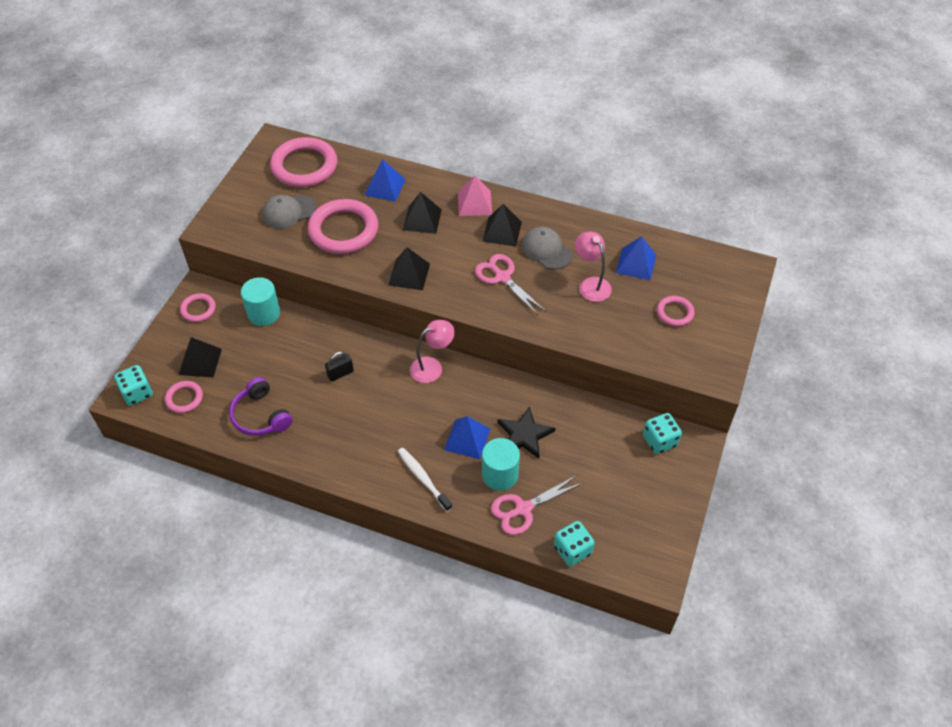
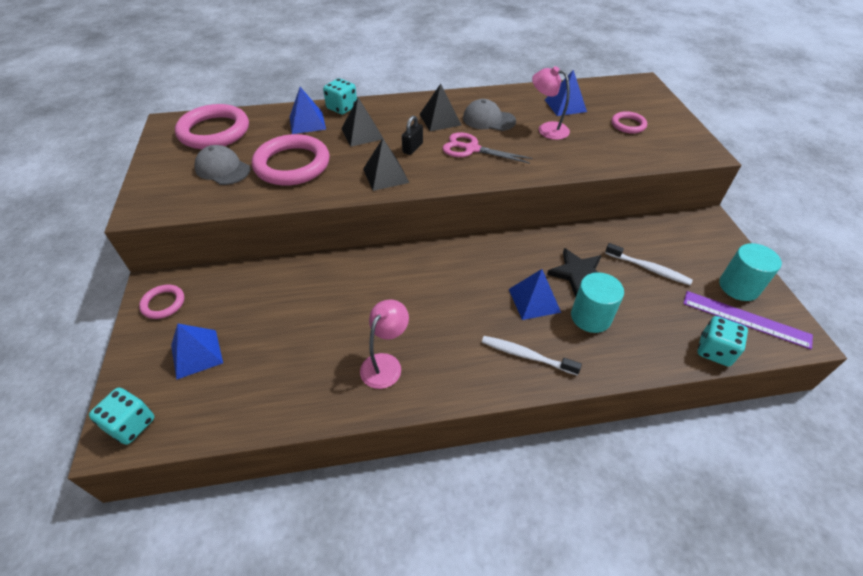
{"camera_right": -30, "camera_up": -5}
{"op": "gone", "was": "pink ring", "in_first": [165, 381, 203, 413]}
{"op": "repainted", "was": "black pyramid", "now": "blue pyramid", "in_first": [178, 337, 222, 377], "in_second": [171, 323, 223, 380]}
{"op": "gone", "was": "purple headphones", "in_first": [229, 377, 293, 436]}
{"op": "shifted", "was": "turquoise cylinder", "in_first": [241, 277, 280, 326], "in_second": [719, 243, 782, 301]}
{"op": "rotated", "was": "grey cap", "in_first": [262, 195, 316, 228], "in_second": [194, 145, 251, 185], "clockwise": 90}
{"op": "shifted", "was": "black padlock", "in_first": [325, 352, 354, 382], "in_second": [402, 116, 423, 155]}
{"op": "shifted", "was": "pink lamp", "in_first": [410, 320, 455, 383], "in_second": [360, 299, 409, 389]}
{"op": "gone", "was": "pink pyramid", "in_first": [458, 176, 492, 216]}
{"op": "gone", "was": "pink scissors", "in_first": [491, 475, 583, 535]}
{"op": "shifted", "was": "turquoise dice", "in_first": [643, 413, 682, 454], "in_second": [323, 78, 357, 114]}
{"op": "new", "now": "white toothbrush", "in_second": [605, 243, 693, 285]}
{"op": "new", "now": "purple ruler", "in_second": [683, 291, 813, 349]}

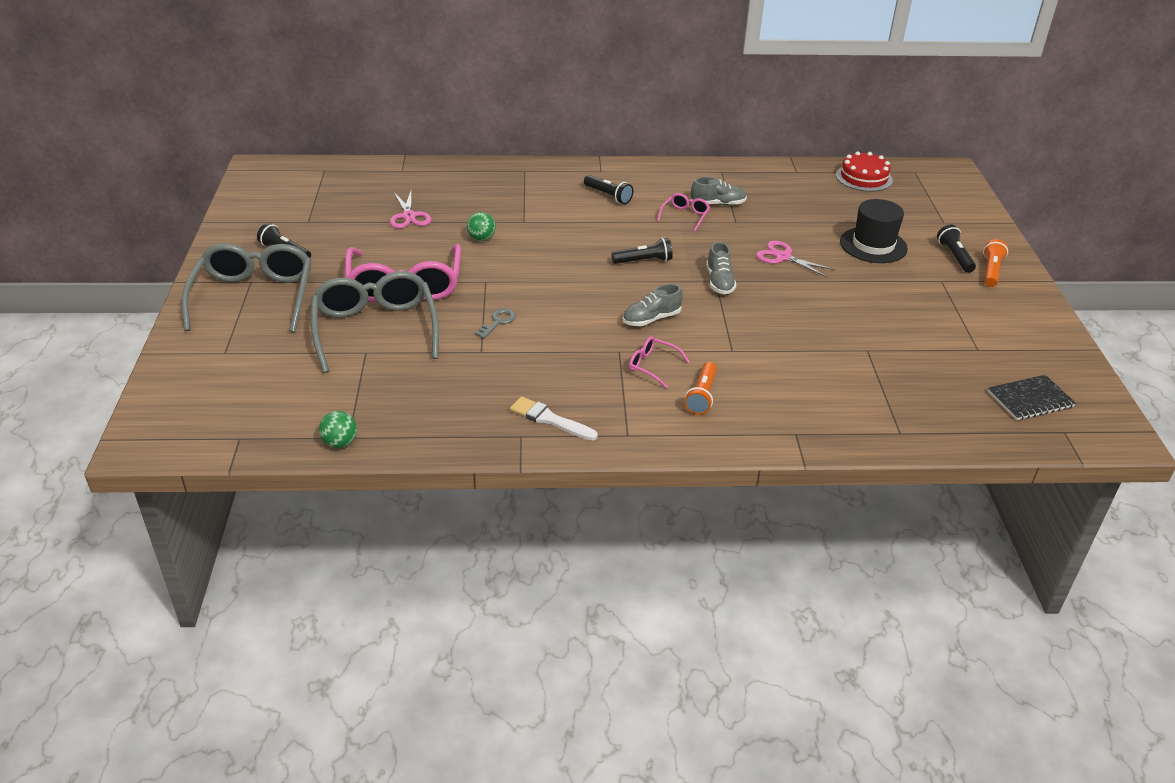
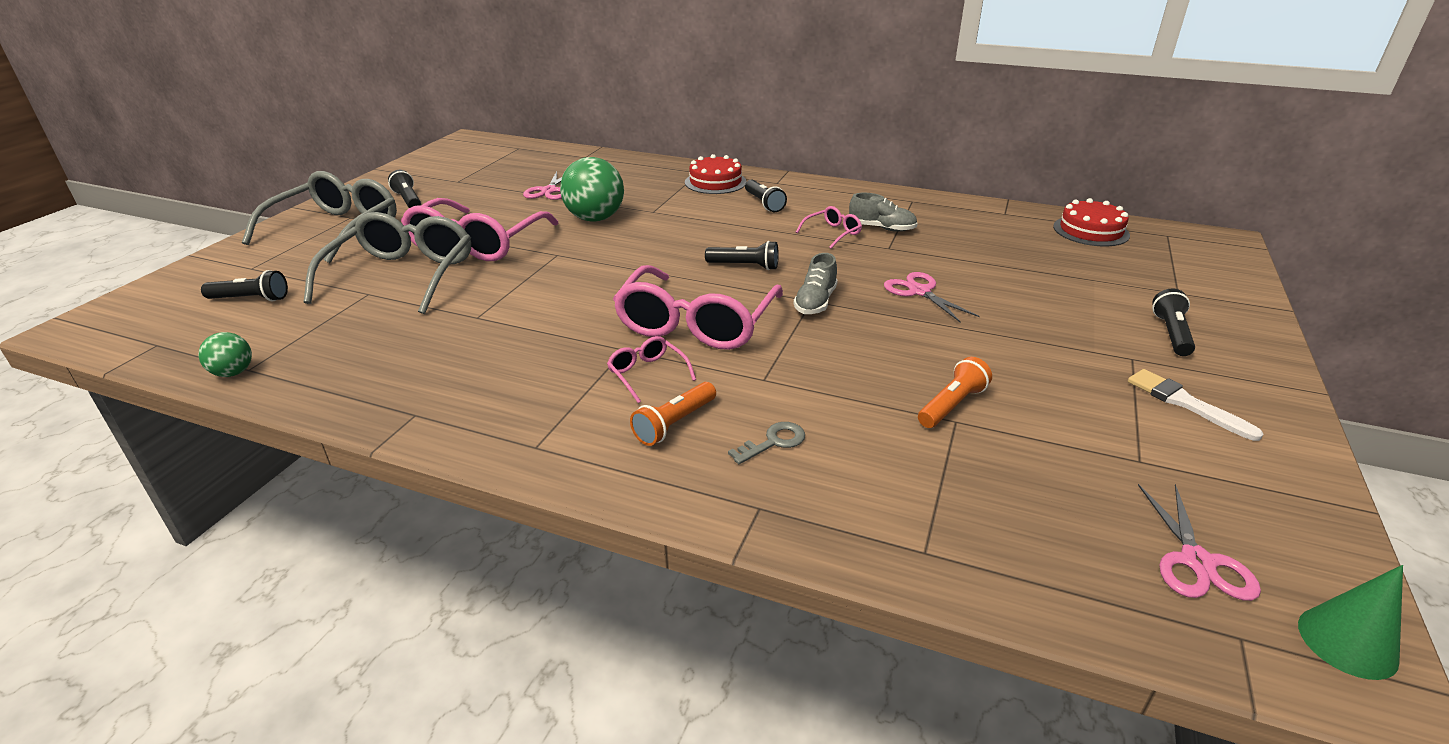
{"camera_right": 25, "camera_up": -5}
{"op": "scaled", "was": "green ball", "in_first": [467, 212, 496, 241], "in_second": [560, 157, 624, 222], "ratio": 1.95}
{"op": "shifted", "was": "grey key", "in_first": [474, 308, 516, 339], "in_second": [728, 422, 805, 464]}
{"op": "shifted", "was": "white brush", "in_first": [510, 396, 598, 441], "in_second": [1128, 369, 1264, 441]}
{"op": "swapped", "was": "grey shoe", "now": "pink glasses", "in_first": [623, 284, 683, 326], "in_second": [613, 265, 783, 350]}
{"op": "gone", "was": "black hat", "in_first": [840, 199, 908, 263]}
{"op": "shifted", "was": "orange flashlight", "in_first": [983, 239, 1008, 287], "in_second": [918, 357, 992, 428]}
{"op": "swapped", "was": "black notebook", "now": "pink scissors", "in_first": [988, 375, 1076, 420], "in_second": [1138, 484, 1261, 601]}
{"op": "new", "now": "black flashlight", "in_second": [201, 270, 288, 301]}
{"op": "new", "now": "red cake", "in_second": [685, 154, 747, 194]}
{"op": "new", "now": "green cone", "in_second": [1298, 565, 1403, 680]}

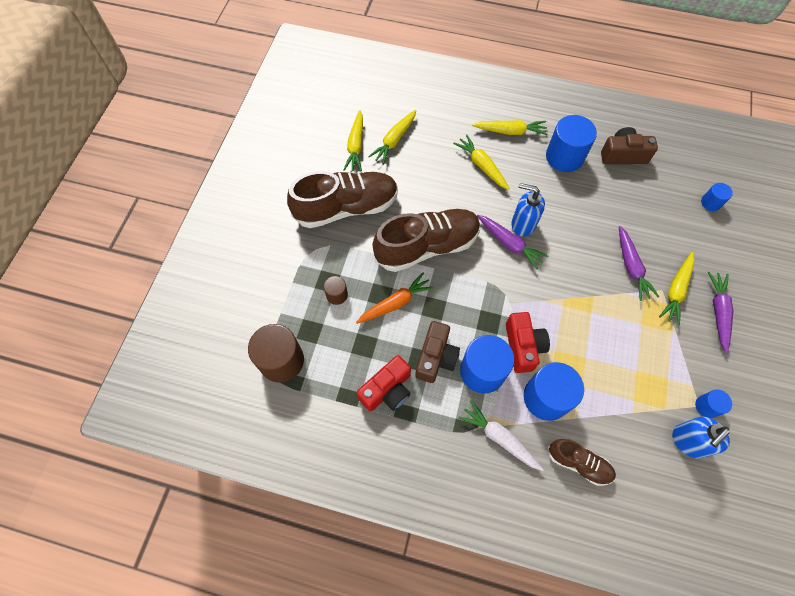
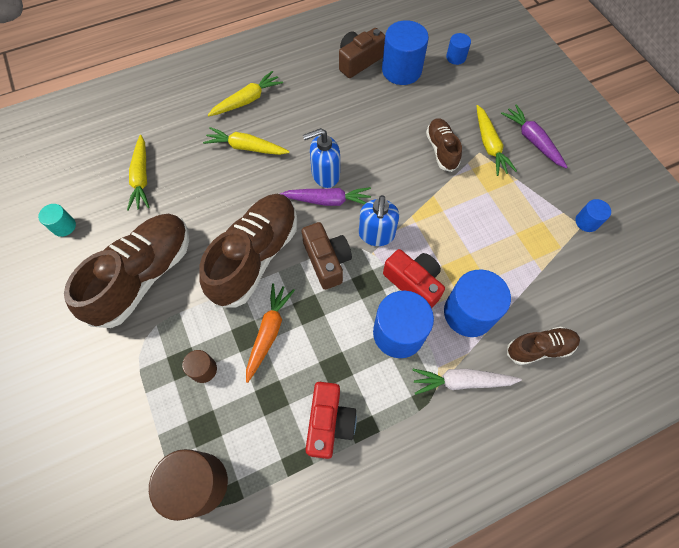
{"camera_right": -40, "camera_up": 0}
{"op": "gone", "was": "yellow carrot", "in_first": [343, 110, 363, 171]}
{"op": "shifted", "was": "brown camera", "in_first": [415, 321, 460, 383], "in_second": [302, 222, 352, 290]}
{"op": "shifted", "was": "blue cylinder", "in_first": [546, 115, 597, 172], "in_second": [382, 20, 429, 85]}
{"op": "swapped", "was": "purple carrot", "now": "brown shoe", "in_first": [619, 226, 659, 301], "in_second": [426, 118, 462, 172]}
{"op": "shifted", "was": "blue soap dispenser", "in_first": [672, 417, 730, 458], "in_second": [359, 195, 399, 246]}
{"op": "new", "now": "turquoise cylinder", "in_second": [38, 204, 76, 237]}

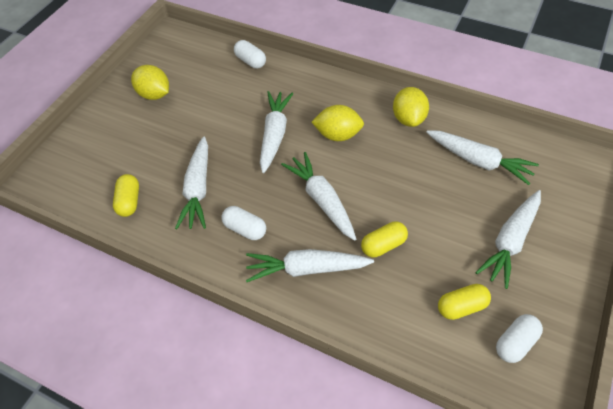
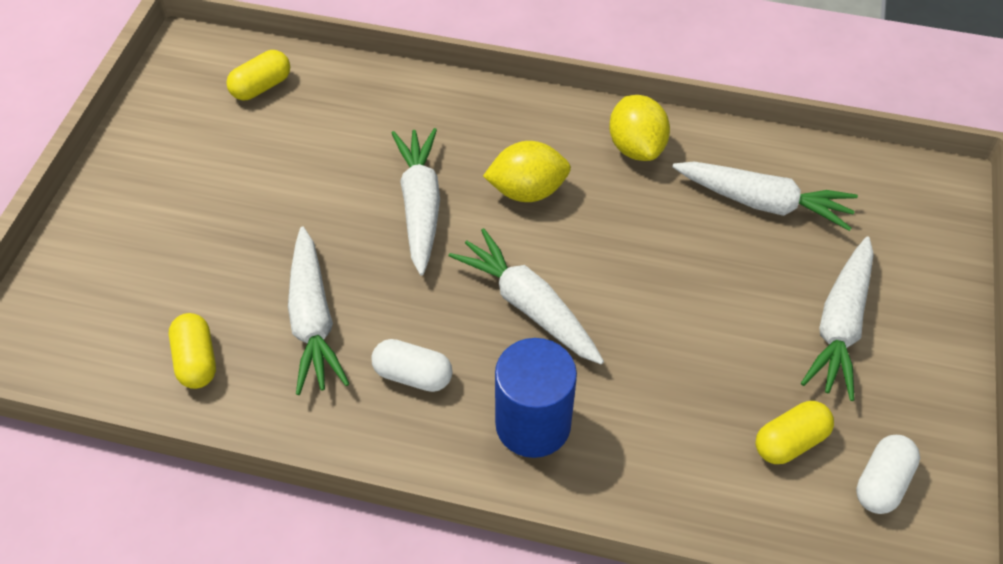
{"camera_right": -15, "camera_up": 0}
{"op": "gone", "was": "yellow lemon", "in_first": [131, 65, 169, 100]}
{"op": "gone", "was": "white capsule", "in_first": [234, 40, 266, 69]}
{"op": "swapped", "was": "white carrot", "now": "blue cylinder", "in_first": [246, 249, 374, 282], "in_second": [495, 338, 577, 458]}
{"op": "shifted", "was": "yellow capsule", "in_first": [361, 221, 408, 257], "in_second": [226, 50, 290, 100]}

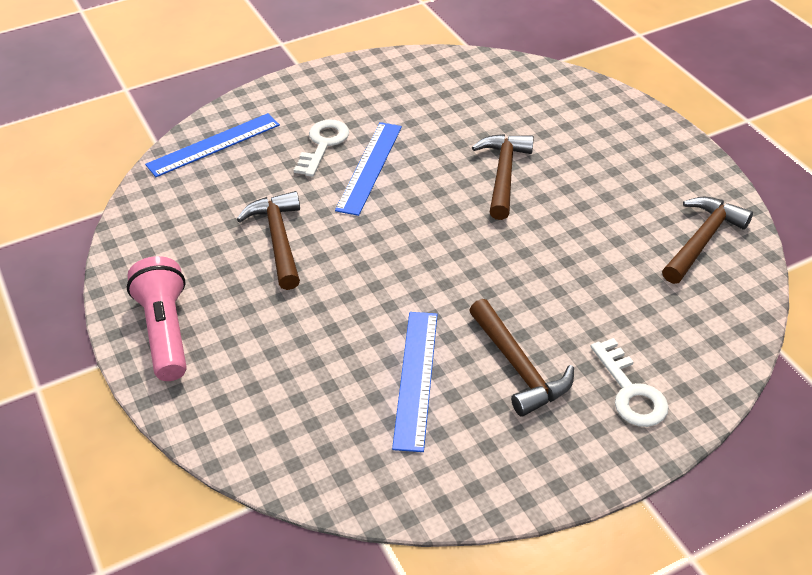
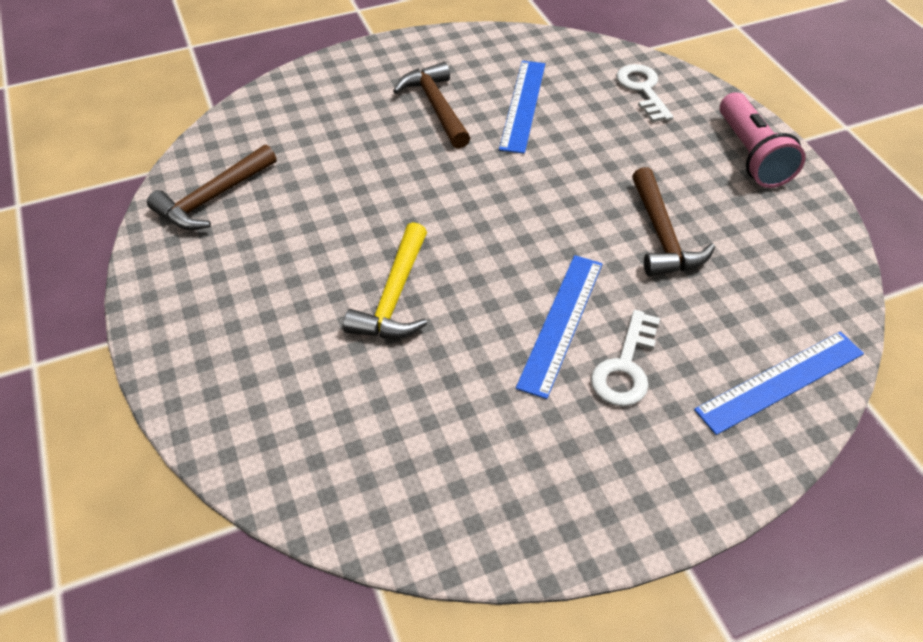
{"camera_right": -175, "camera_up": 5}
{"op": "repainted", "was": "brown hammer", "now": "yellow hammer", "in_first": [472, 134, 534, 220], "in_second": [343, 222, 427, 338]}
{"op": "shifted", "was": "white key", "in_first": [591, 338, 669, 427], "in_second": [616, 64, 673, 122]}

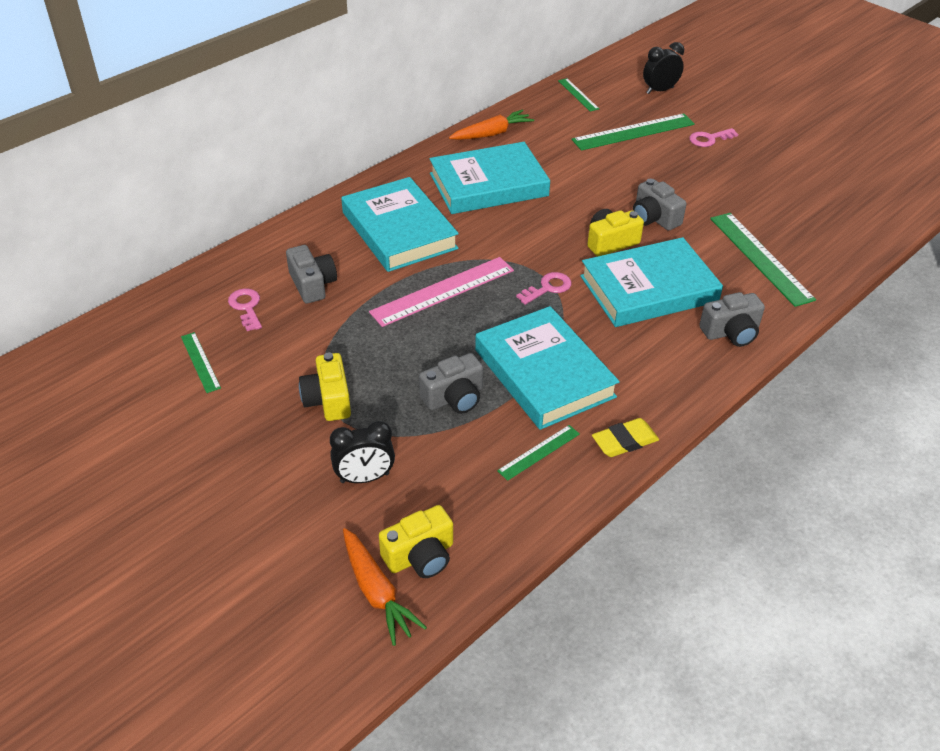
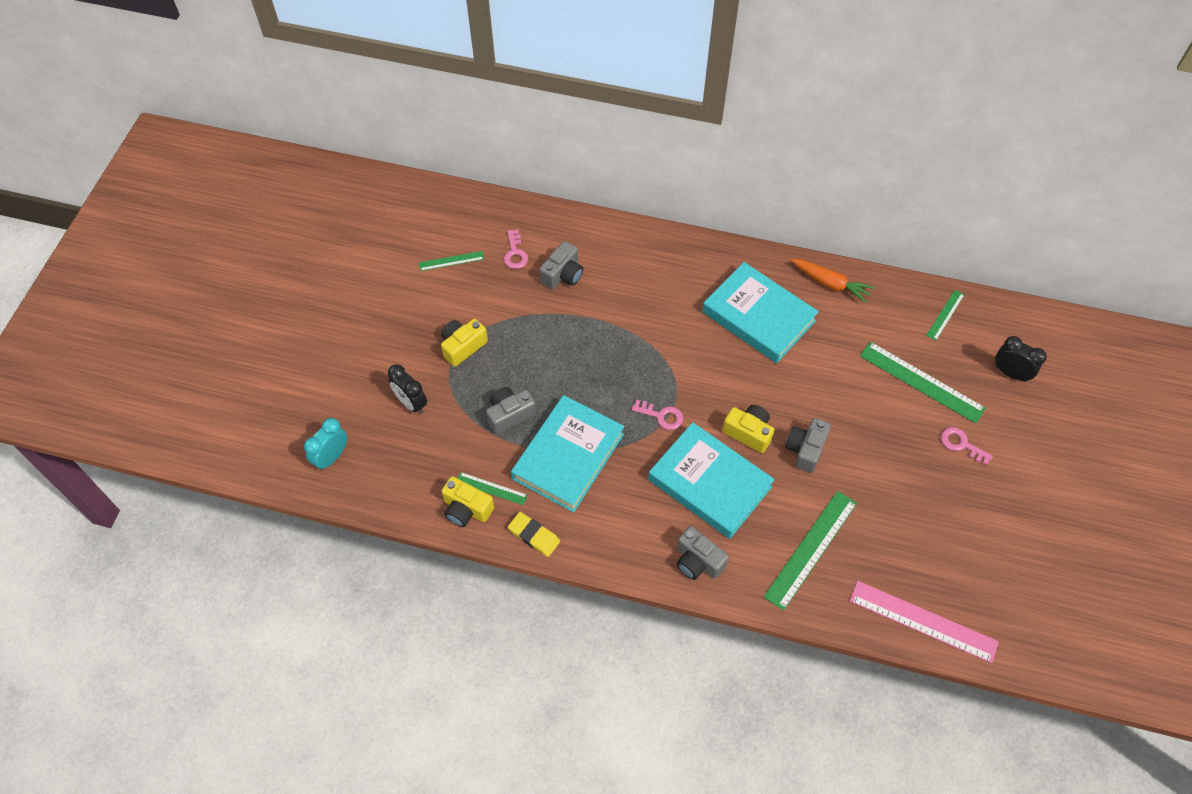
{"camera_right": 60, "camera_up": 15}
{"op": "rotated", "was": "green ruler", "in_first": [181, 332, 221, 393], "in_second": [419, 251, 484, 271], "clockwise": 45}
{"op": "rotated", "was": "pink key", "in_first": [228, 288, 262, 331], "in_second": [504, 230, 528, 269], "clockwise": 135}
{"op": "gone", "was": "turquoise book", "in_first": [341, 177, 459, 272]}
{"op": "swapped", "was": "orange carrot", "now": "turquoise clock", "in_first": [343, 528, 427, 646], "in_second": [304, 418, 347, 470]}
{"op": "shifted", "was": "pink ruler", "in_first": [369, 257, 514, 327], "in_second": [850, 581, 999, 663]}
{"op": "shifted", "was": "yellow camera", "in_first": [379, 505, 453, 578], "in_second": [442, 476, 494, 527]}
{"op": "rotated", "was": "grey camera", "in_first": [419, 353, 483, 414], "in_second": [486, 387, 536, 435], "clockwise": 120}

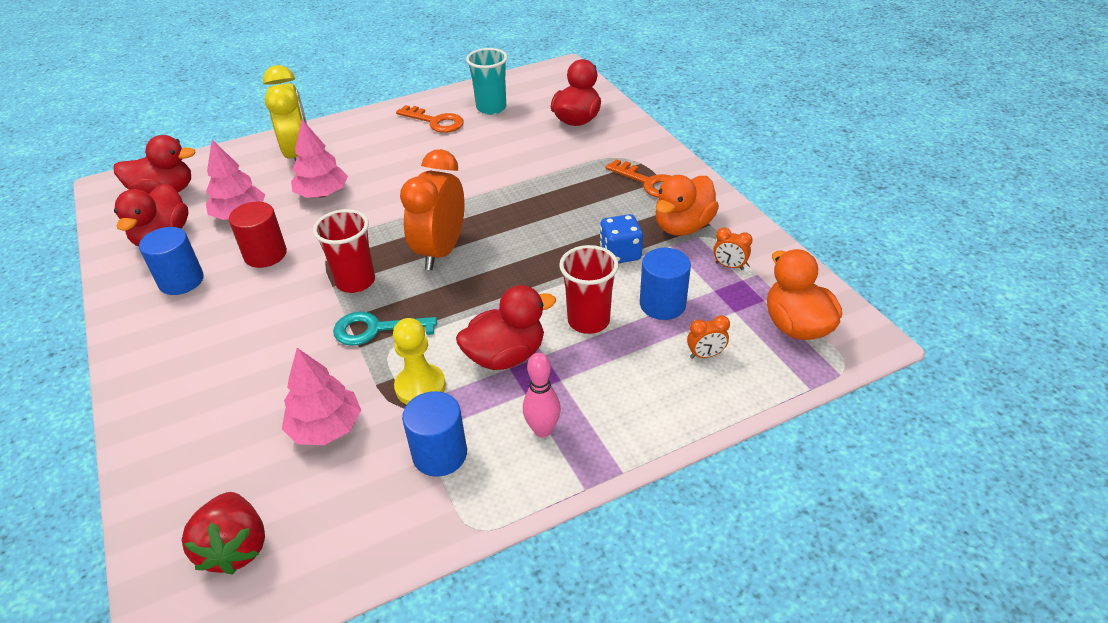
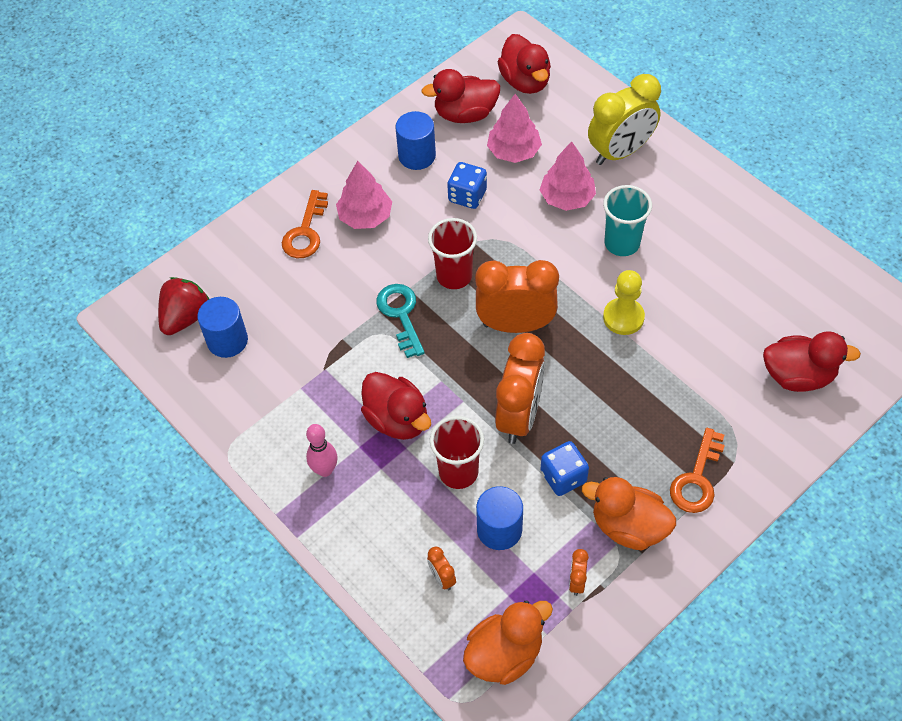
{"camera_right": 75, "camera_up": 15}
{"op": "rotated", "was": "red strawberry", "in_first": [182, 492, 265, 575], "in_second": [158, 277, 209, 335], "clockwise": 150}
{"op": "swapped", "was": "red cylinder", "now": "blue dice", "in_first": [229, 202, 287, 268], "in_second": [447, 162, 487, 209]}
{"op": "shifted", "was": "pink tree", "in_first": [282, 348, 361, 445], "in_second": [336, 161, 392, 229]}
{"op": "shifted", "was": "yellow pawn", "in_first": [393, 318, 446, 405], "in_second": [603, 270, 645, 335]}
{"op": "shifted", "was": "orange key", "in_first": [396, 105, 464, 133], "in_second": [282, 190, 328, 258]}
{"op": "shifted", "was": "blue cylinder", "in_first": [402, 391, 467, 477], "in_second": [197, 297, 248, 358]}
{"op": "shifted", "was": "turquoise cup", "in_first": [466, 48, 508, 115], "in_second": [603, 185, 652, 256]}
{"op": "new", "now": "orange clock", "in_second": [495, 333, 545, 444]}

